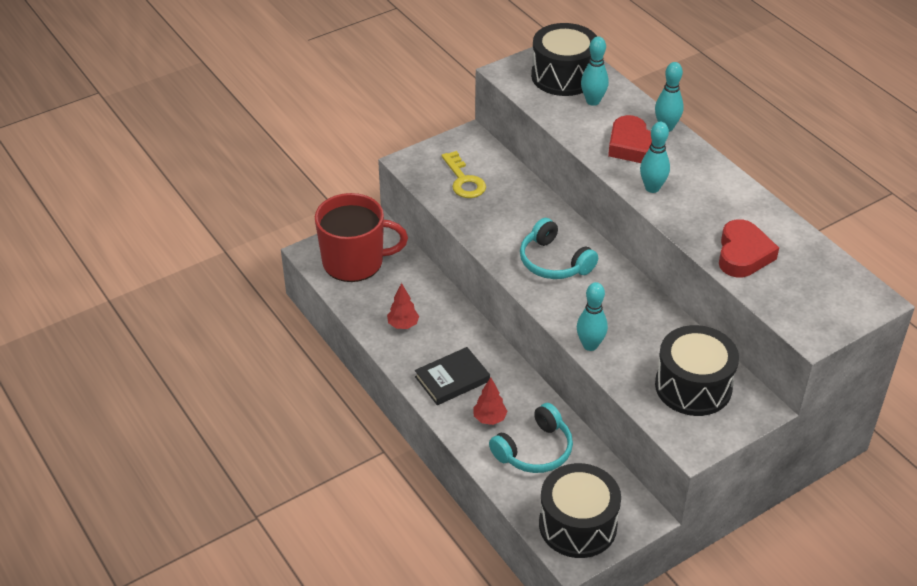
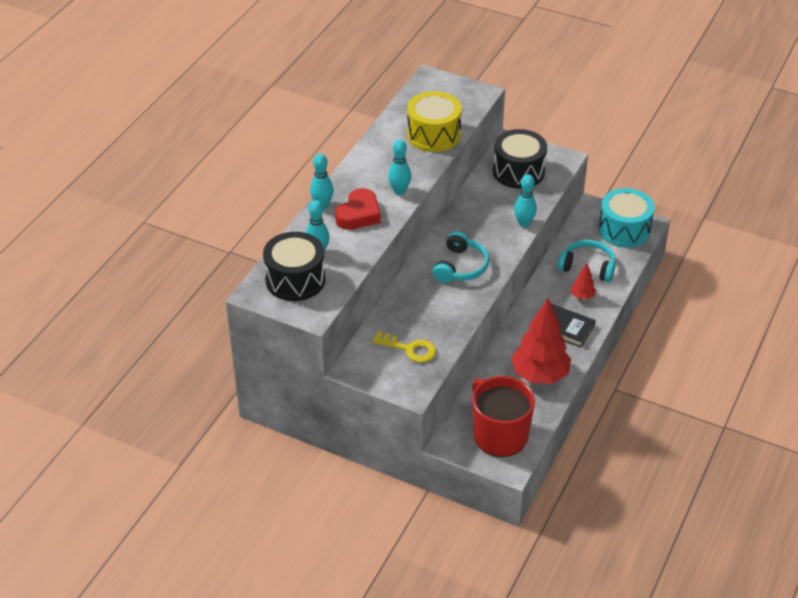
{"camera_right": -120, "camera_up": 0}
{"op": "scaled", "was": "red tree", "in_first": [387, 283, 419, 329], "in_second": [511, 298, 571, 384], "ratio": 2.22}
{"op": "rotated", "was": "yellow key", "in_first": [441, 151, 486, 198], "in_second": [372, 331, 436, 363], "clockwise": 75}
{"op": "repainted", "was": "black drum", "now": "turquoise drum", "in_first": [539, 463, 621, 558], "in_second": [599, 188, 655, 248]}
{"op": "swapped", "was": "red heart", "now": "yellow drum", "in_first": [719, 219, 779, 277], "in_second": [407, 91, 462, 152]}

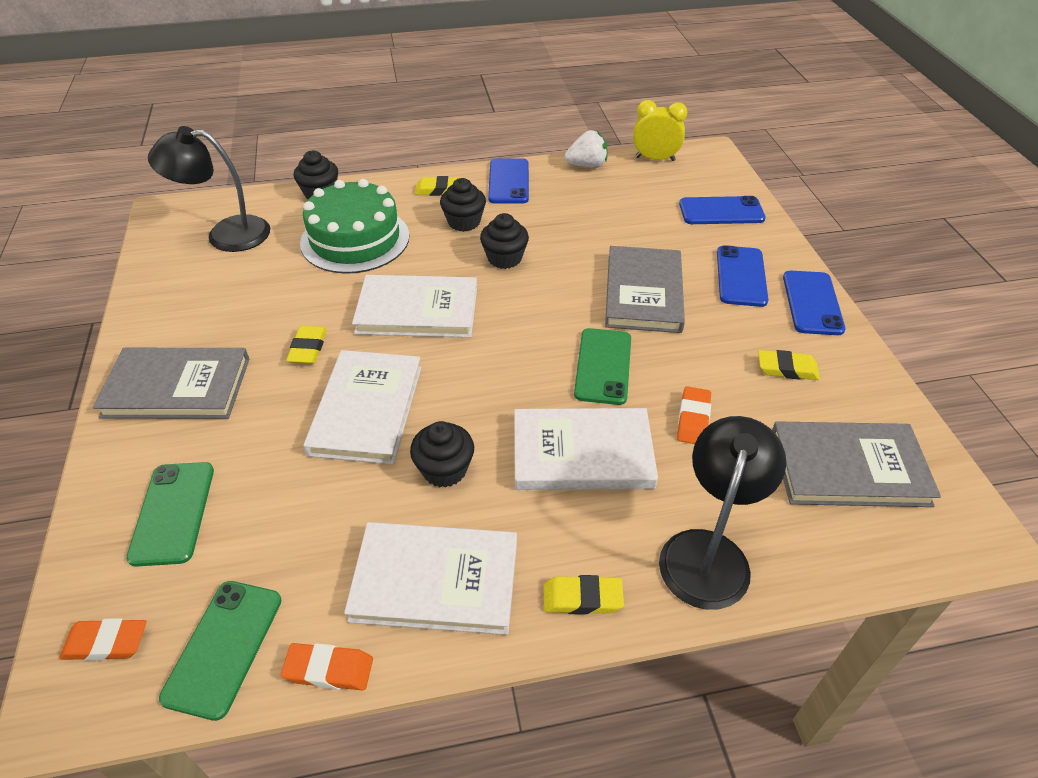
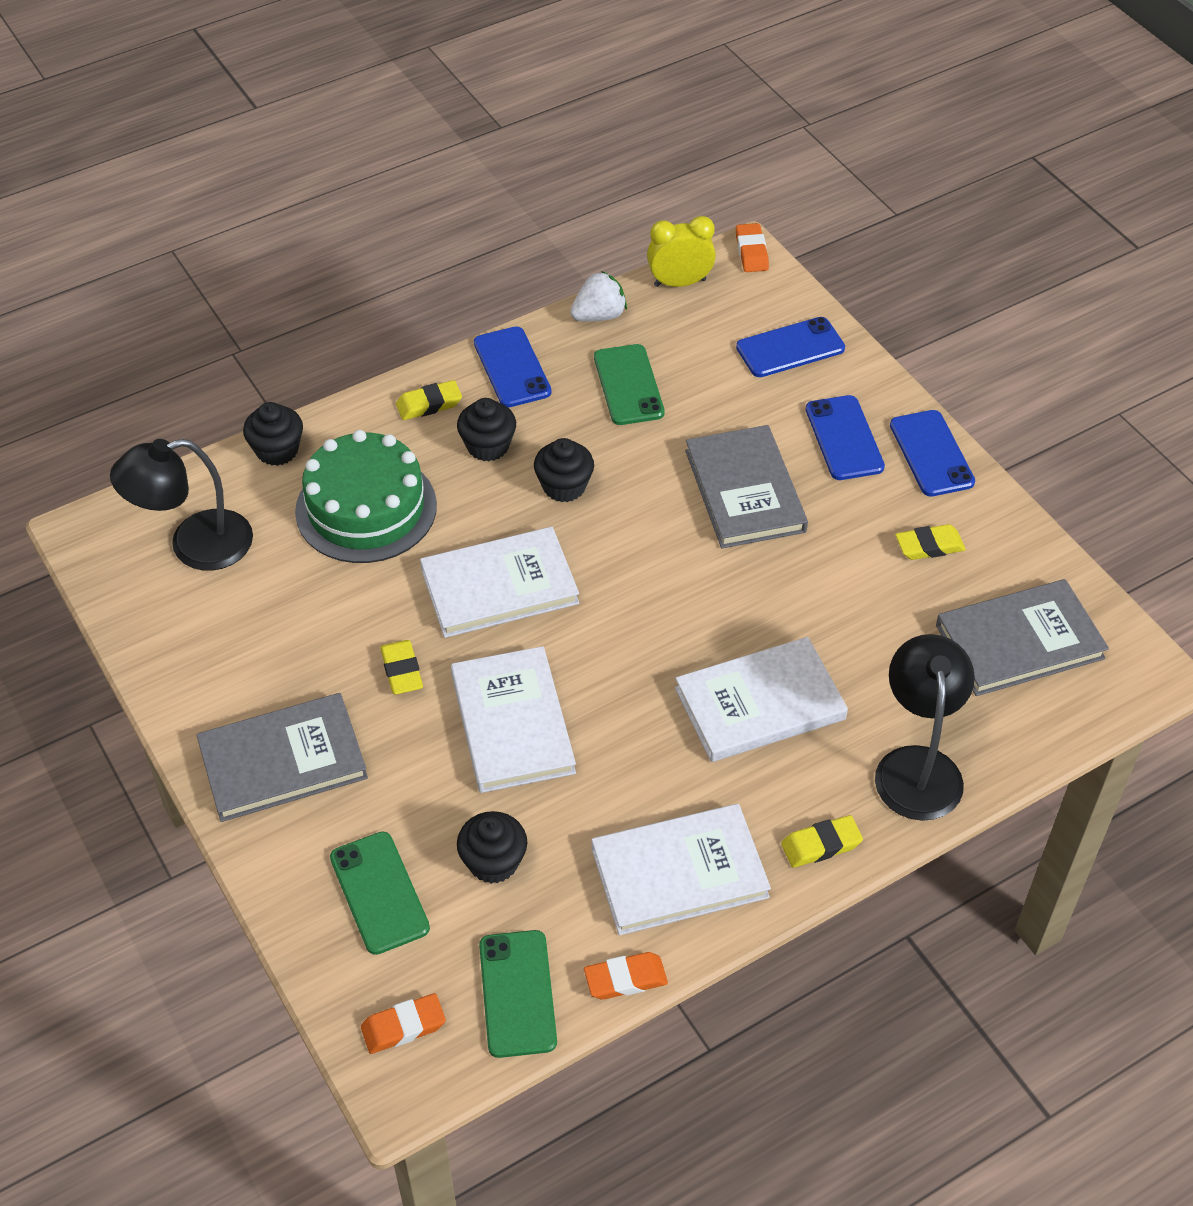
{"camera_right": -20, "camera_up": 5}
{"op": "shifted", "was": "black cupcake", "in_first": [410, 421, 474, 488], "in_second": [457, 811, 527, 884]}
{"op": "shifted", "was": "green phone", "in_first": [574, 328, 631, 405], "in_second": [594, 344, 665, 425]}
{"op": "shifted", "was": "orange eraser", "in_first": [677, 386, 711, 444], "in_second": [736, 223, 769, 272]}

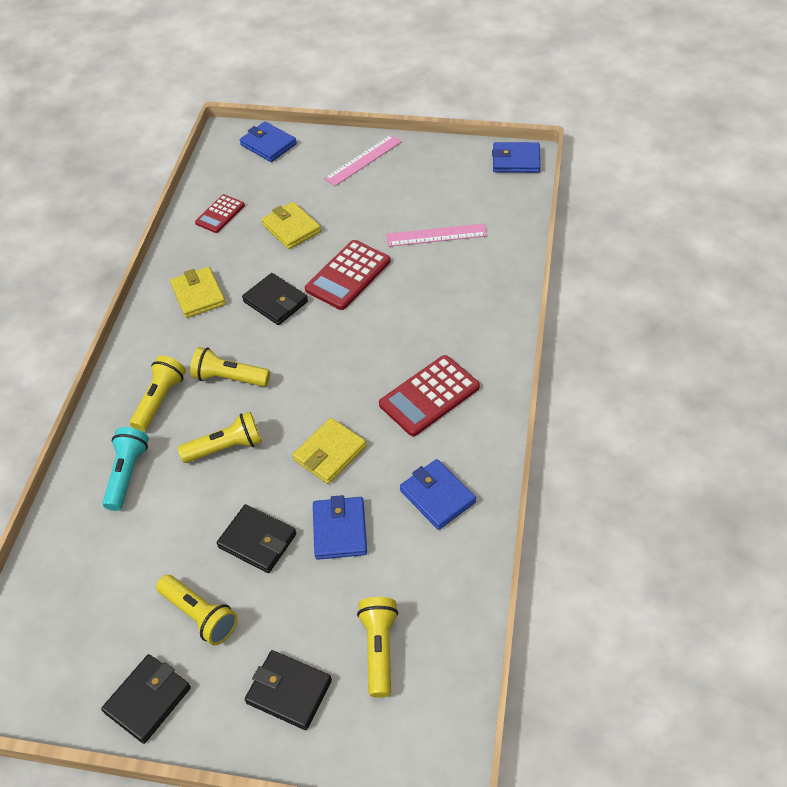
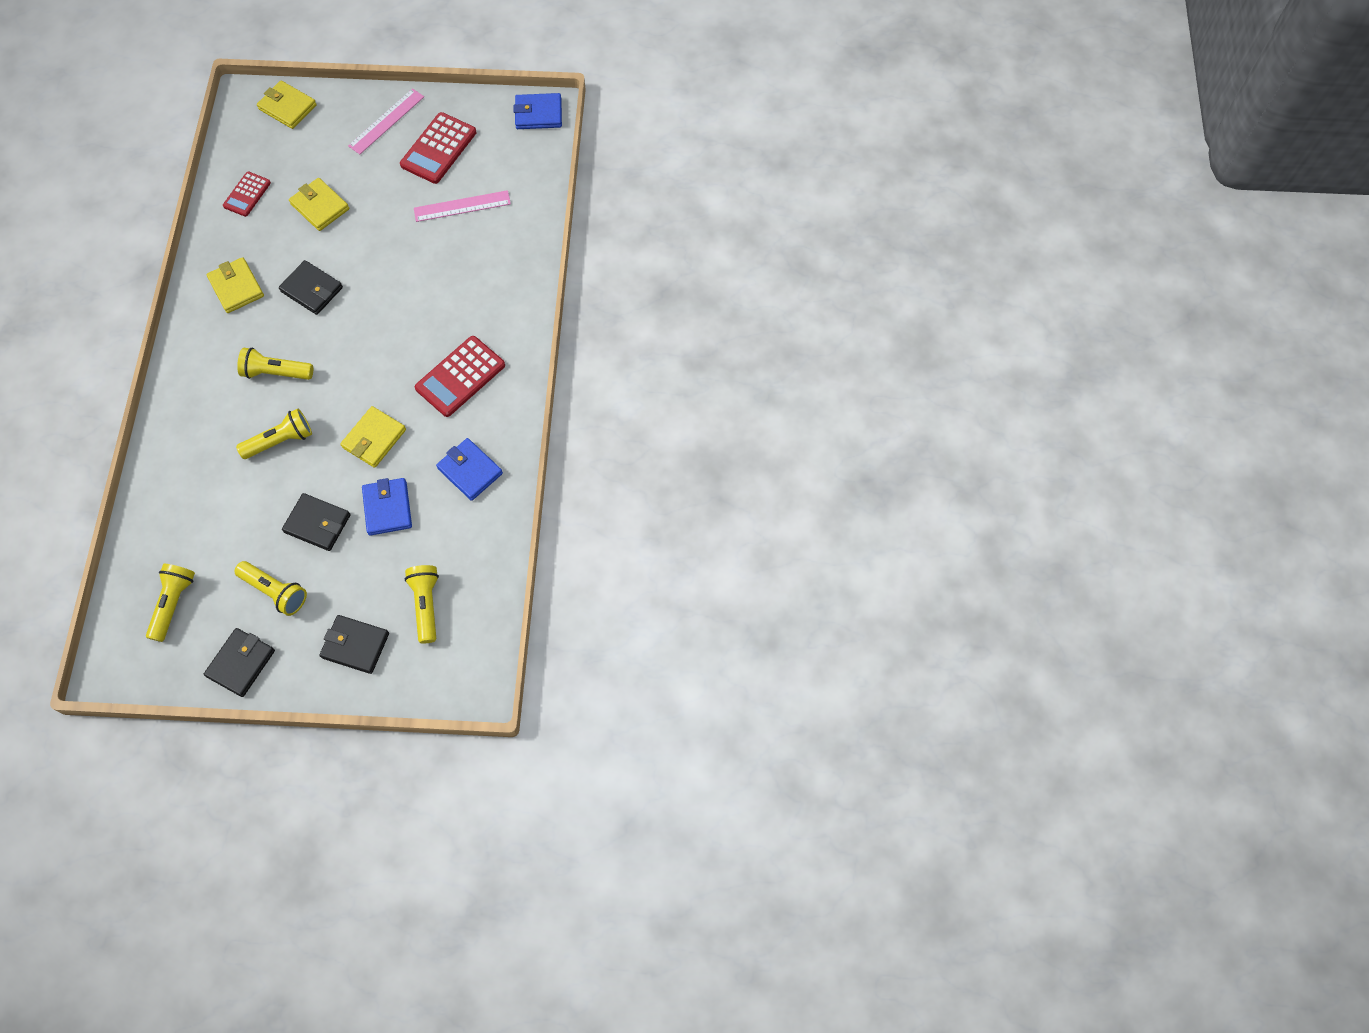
{"camera_right": -10, "camera_up": 15}
{"op": "gone", "was": "turquoise flashlight", "in_first": [102, 427, 149, 511]}
{"op": "shifted", "was": "yellow flashlight", "in_first": [130, 355, 186, 432], "in_second": [146, 564, 195, 642]}
{"op": "repainted", "was": "blue wallet", "now": "yellow wallet", "in_first": [240, 122, 297, 162], "in_second": [257, 81, 317, 129]}
{"op": "shifted", "was": "red calculator", "in_first": [305, 240, 391, 310], "in_second": [400, 112, 476, 184]}

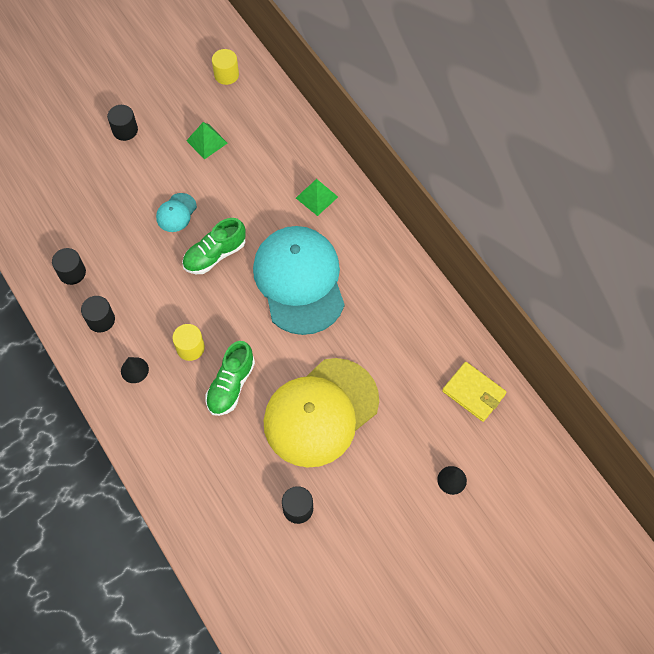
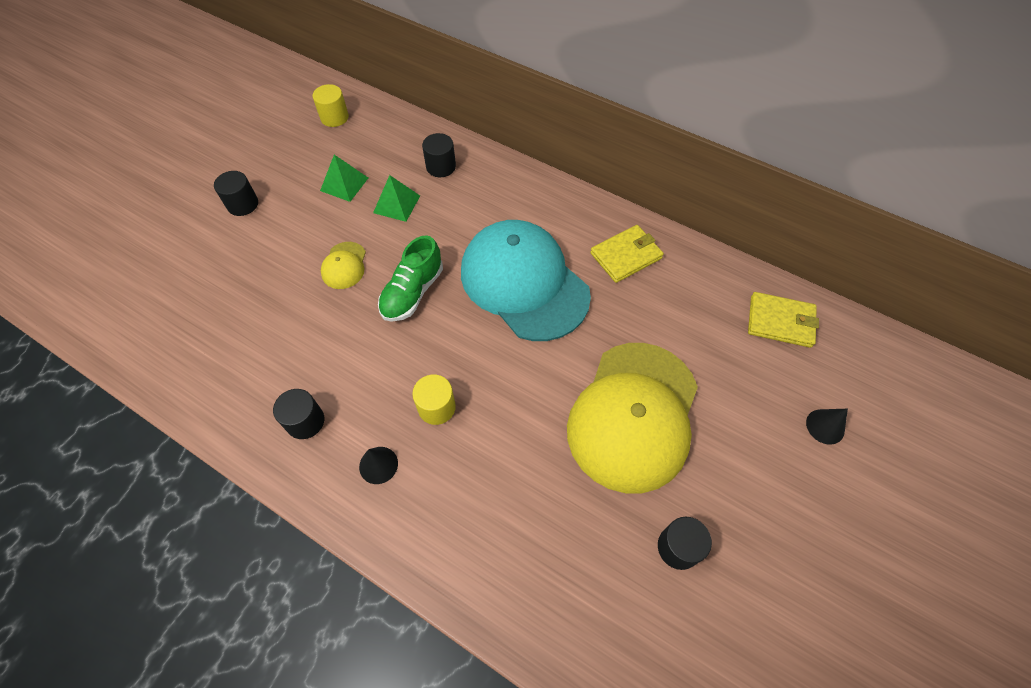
{"camera_right": -25, "camera_up": -5}
{"op": "shifted", "was": "black cylinder", "in_first": [52, 248, 86, 285], "in_second": [422, 133, 456, 177]}
{"op": "repainted", "was": "turquoise cap", "now": "yellow cap", "in_first": [156, 193, 197, 232], "in_second": [321, 242, 366, 289]}
{"op": "gone", "was": "green shoe", "in_first": [205, 341, 255, 416]}
{"op": "shifted", "was": "green pyramid", "in_first": [296, 179, 338, 216], "in_second": [373, 175, 420, 222]}
{"op": "new", "now": "yellow wallet", "in_second": [590, 225, 664, 283]}

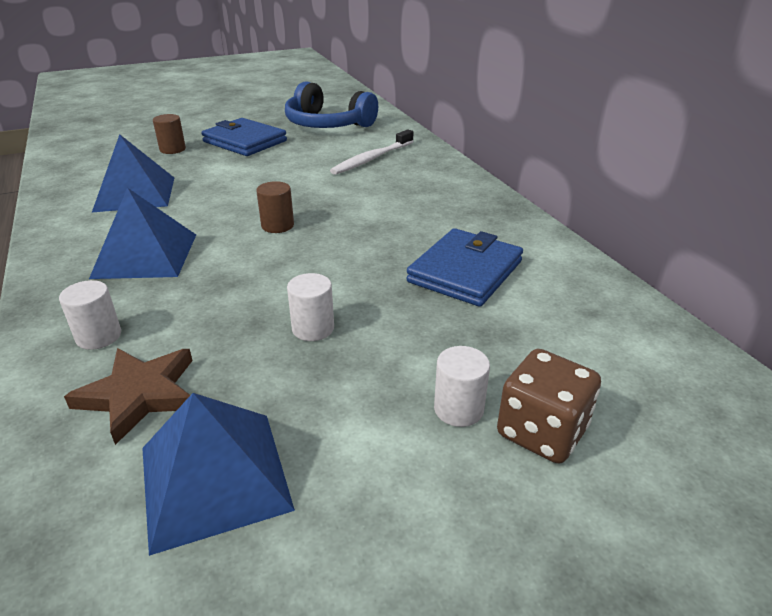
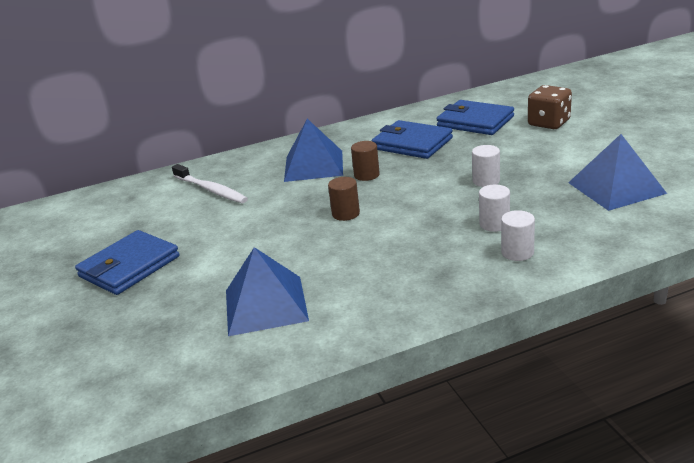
{"camera_right": -85, "camera_up": -5}
{"op": "gone", "was": "brown star", "in_first": [64, 348, 193, 445]}
{"op": "shifted", "was": "blue pyramid", "in_first": [89, 188, 196, 279], "in_second": [284, 119, 343, 182]}
{"op": "shifted", "was": "brown cylinder", "in_first": [153, 114, 186, 154], "in_second": [351, 141, 380, 181]}
{"op": "gone", "was": "blue headphones", "in_first": [285, 81, 378, 128]}
{"op": "shifted", "was": "white cylinder", "in_first": [434, 346, 490, 427], "in_second": [479, 185, 510, 232]}
{"op": "new", "now": "blue wallet", "in_second": [436, 100, 514, 135]}

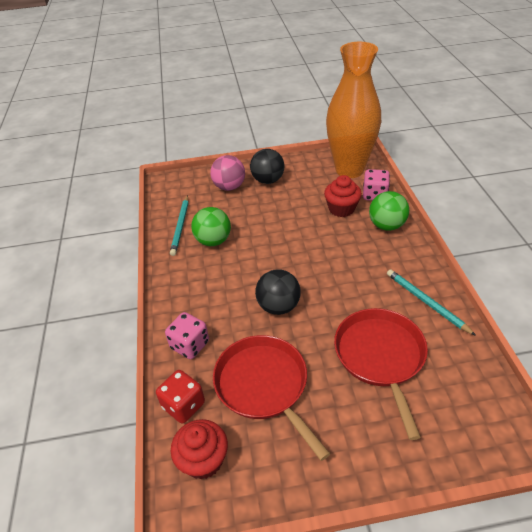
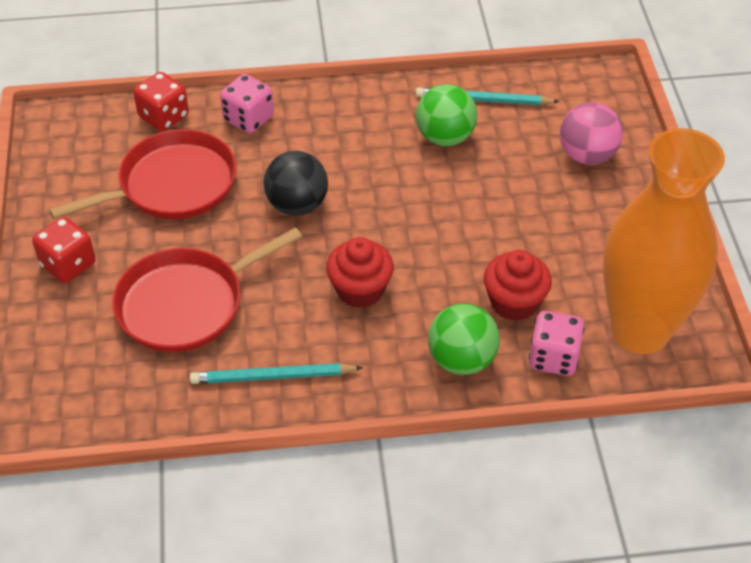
{"camera_right": 90, "camera_up": 5}
{"op": "shifted", "was": "red cupcake", "in_first": [171, 419, 228, 480], "in_second": [326, 237, 394, 308]}
{"op": "gone", "was": "black ball", "in_first": [250, 149, 284, 184]}
{"op": "rotated", "was": "red pan", "in_first": [334, 308, 428, 440], "in_second": [112, 227, 302, 352], "clockwise": 150}
{"op": "rotated", "was": "turquoise pencil", "in_first": [387, 269, 476, 336], "in_second": [190, 363, 363, 384], "clockwise": -150}
{"op": "new", "now": "red dice", "in_second": [32, 217, 96, 283]}

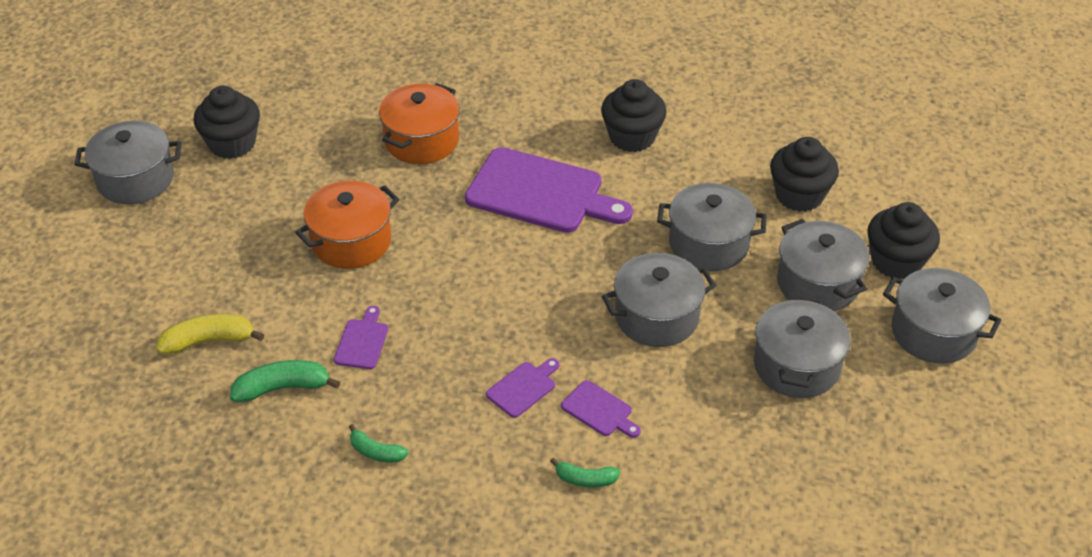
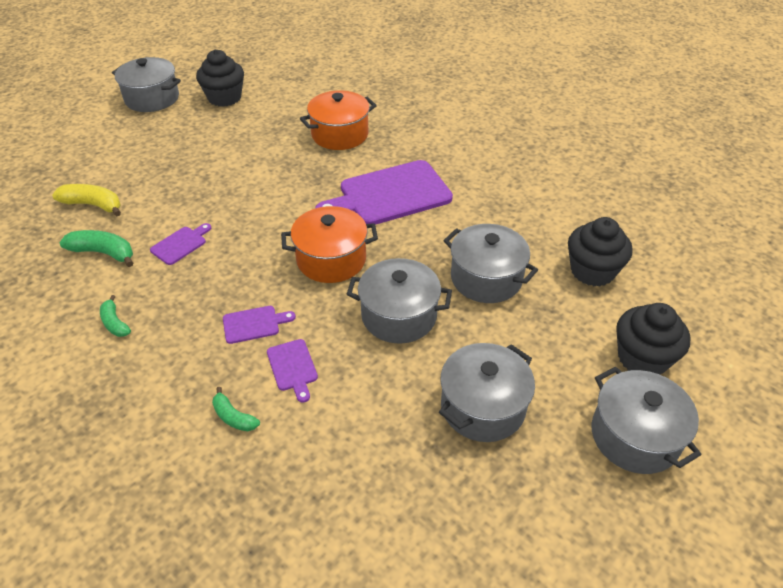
{"camera_right": 30, "camera_up": 0}
{"op": "shifted", "was": "orange pot", "in_first": [295, 180, 399, 269], "in_second": [281, 206, 378, 283]}
{"op": "rotated", "was": "purple cutting board", "in_first": [465, 147, 633, 233], "in_second": [315, 160, 453, 225], "clockwise": 105}
{"op": "gone", "was": "black cupcake", "in_first": [601, 79, 667, 152]}
{"op": "gone", "was": "grey pot", "in_first": [777, 219, 869, 311]}

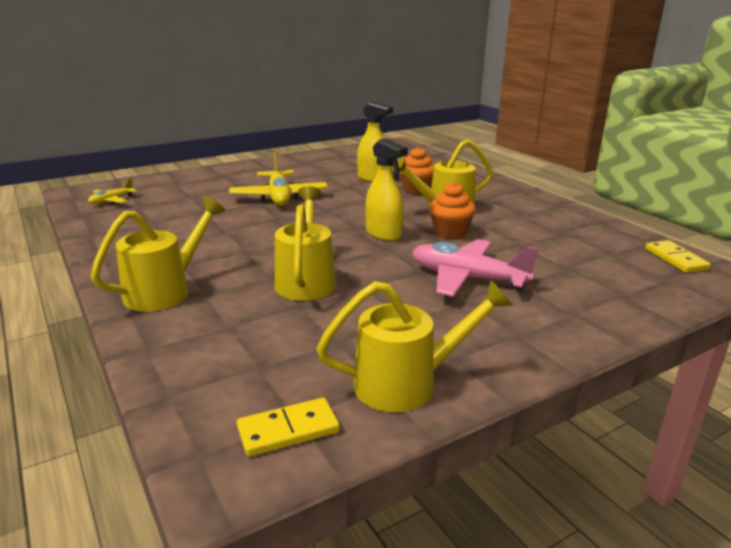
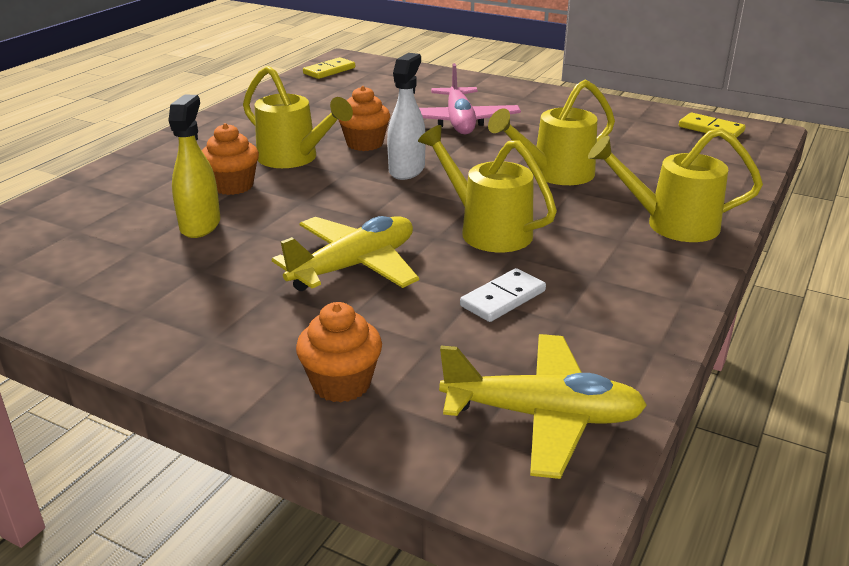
{"camera_right": -120, "camera_up": 5}
{"op": "scaled", "was": "yellow plane", "in_first": [88, 178, 137, 205], "in_second": [439, 334, 647, 479], "ratio": 1.91}
{"op": "shifted", "was": "yellow watering can", "in_first": [316, 280, 513, 412], "in_second": [418, 125, 557, 252]}
{"op": "repainted", "was": "yellow spray bottle", "now": "white spray bottle", "in_first": [365, 138, 408, 241], "in_second": [387, 53, 426, 180]}
{"op": "new", "now": "orange cupcake", "in_second": [296, 302, 382, 403]}
{"op": "new", "now": "white domino", "in_second": [460, 268, 546, 322]}

